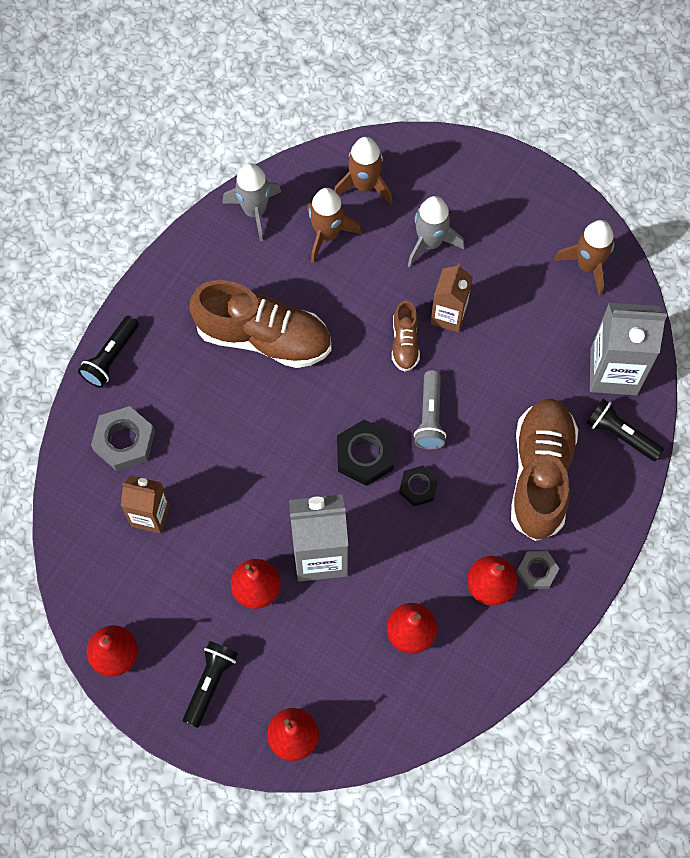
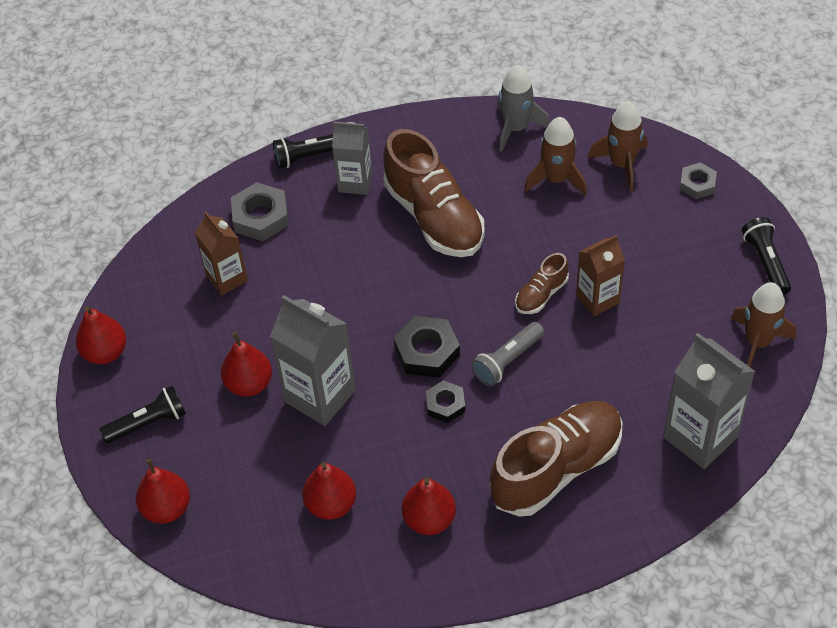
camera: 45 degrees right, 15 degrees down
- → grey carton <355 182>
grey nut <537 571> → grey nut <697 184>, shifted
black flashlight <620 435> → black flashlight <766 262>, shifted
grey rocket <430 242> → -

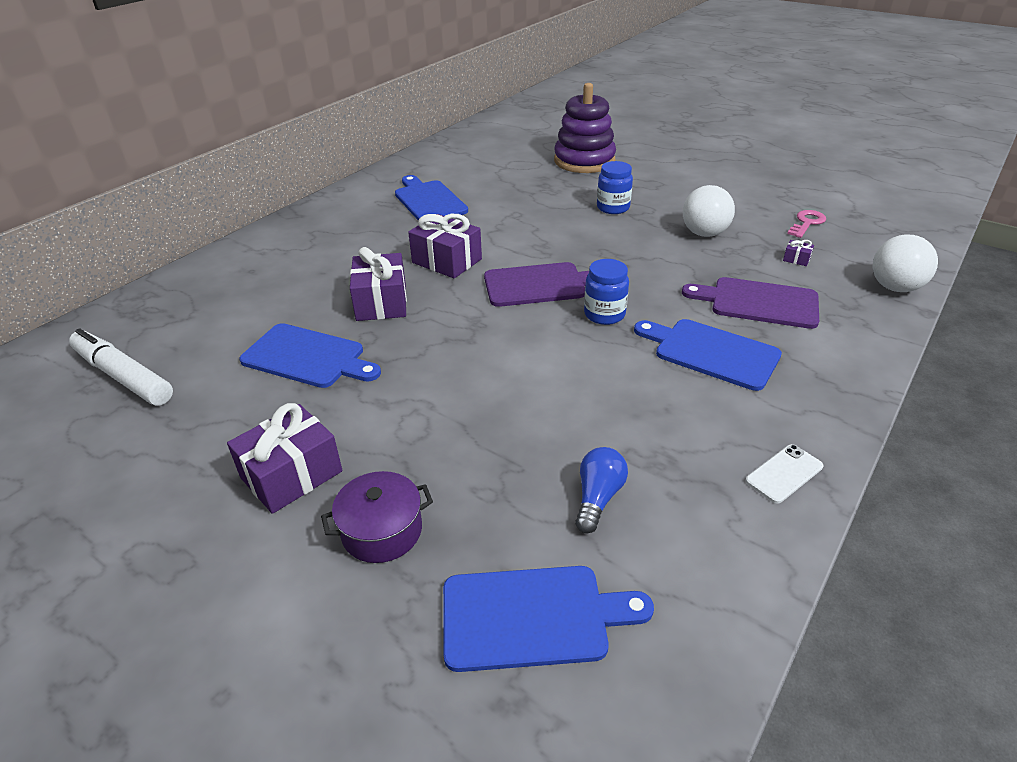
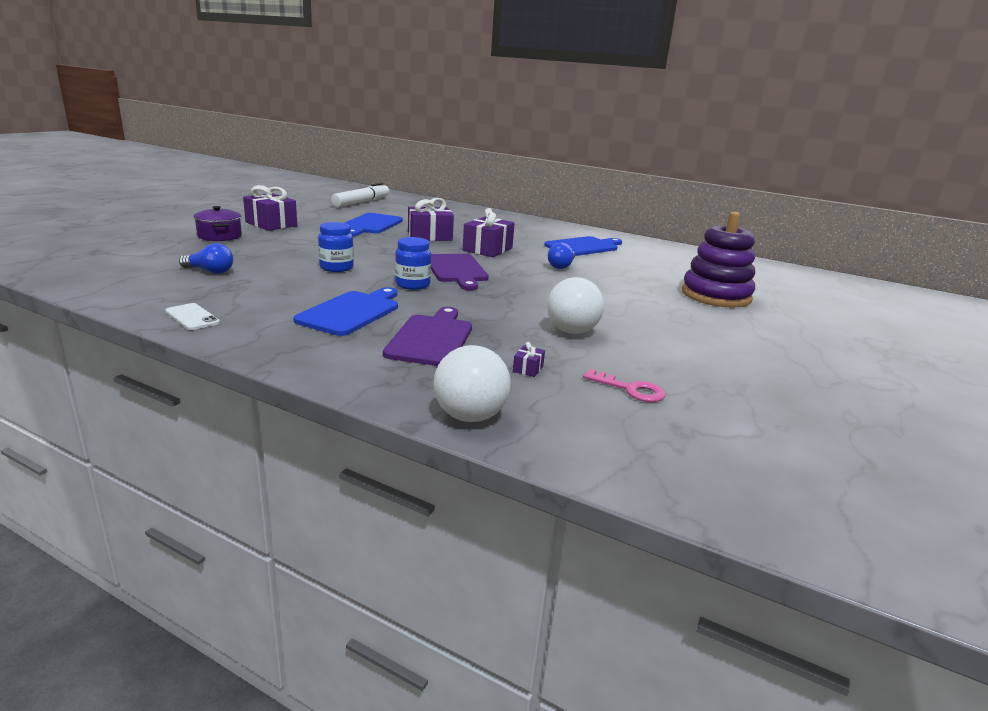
camera: 80 degrees right, 15 degrees down
blue jar <613 208> → blue jar <336 268>, shifted
- → blue light bulb <561 266>
blue cutting board <532 617> → -

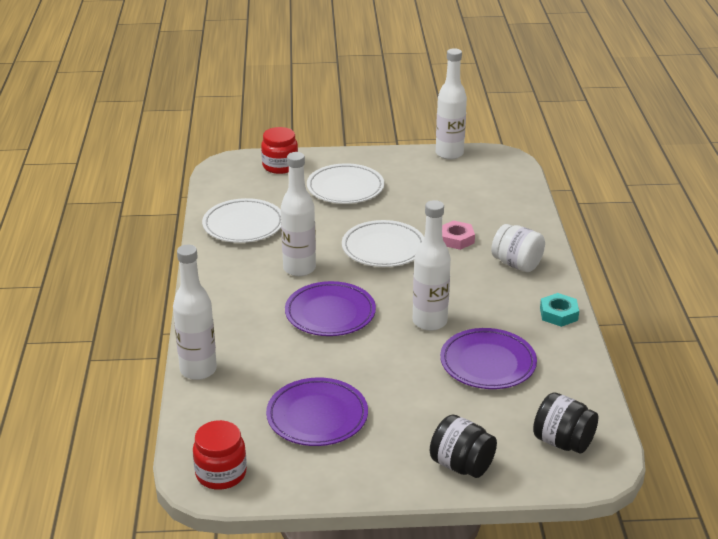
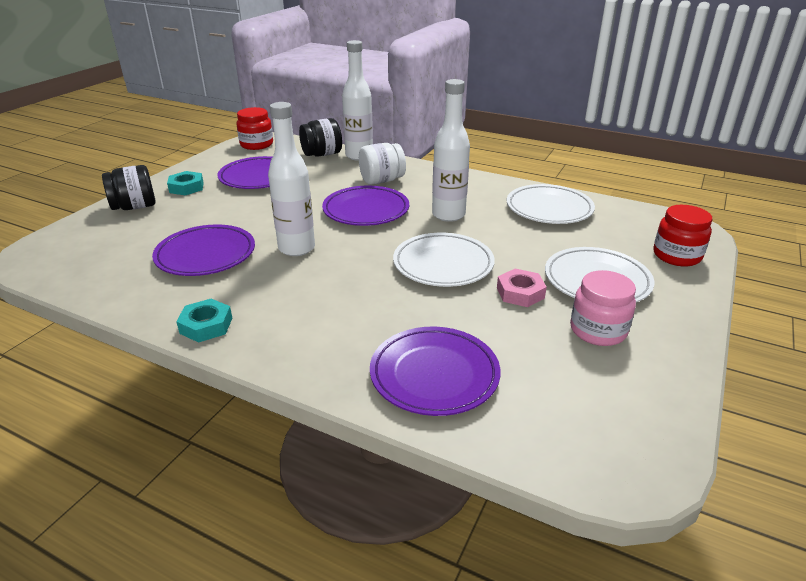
camera: 120 degrees right, 0 degrees up
- → turquoise nut <186 187>
black jar <562 442> → black jar <322 154>, shifted
white jar <517 264> → white jar <382 180>, shifted
- → purple plate <434 375>
pink nut <456 239> → pink nut <520 293>, shifted
- → pink jar <598 330>
white bottle <449 154> → -

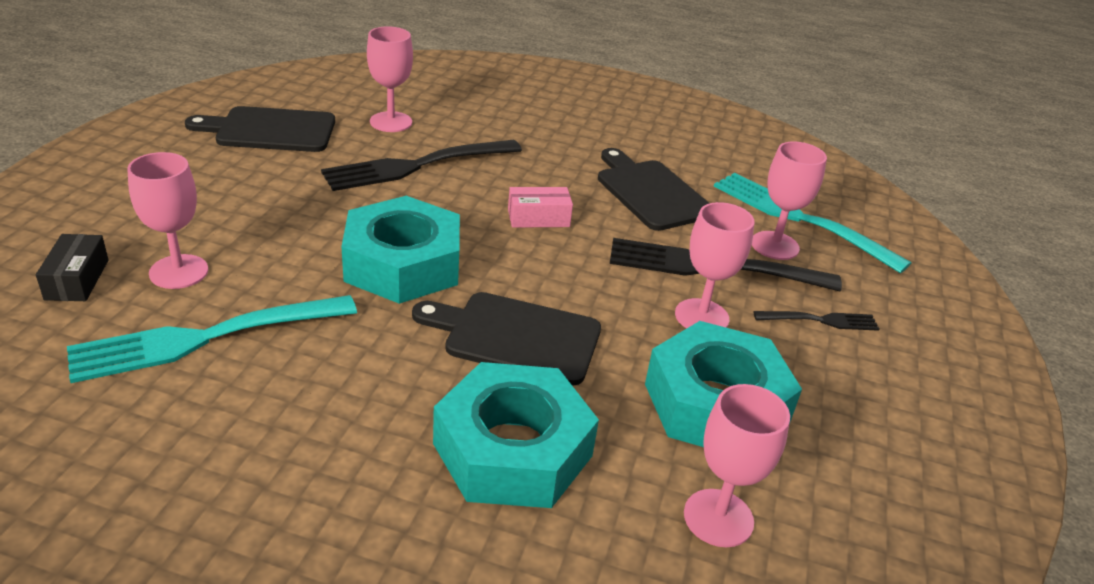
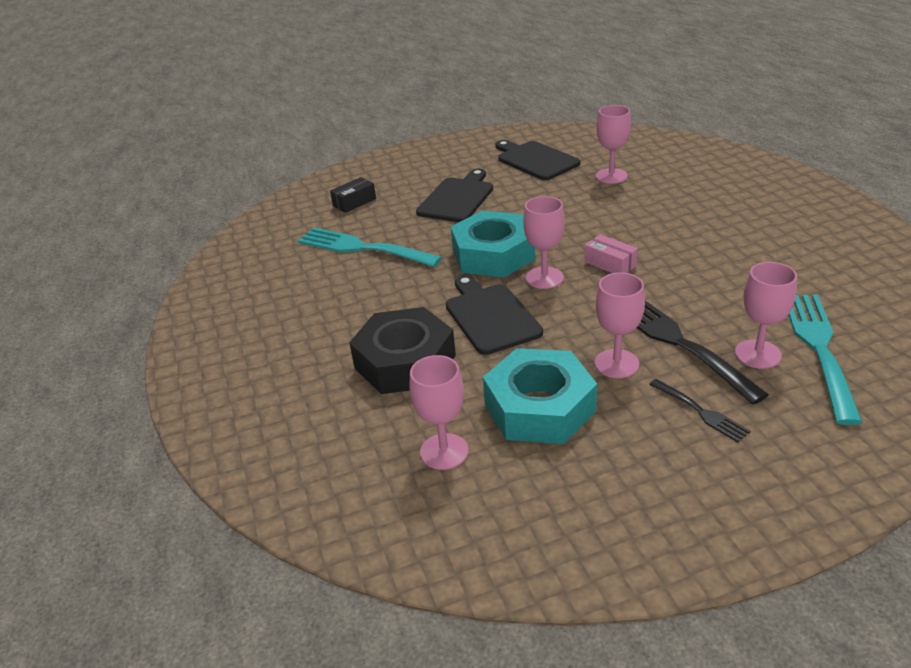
camera: 60 degrees right, 0 degrees up
turquoise nut <512 450> → black nut <405 362>
black cutting board <651 192> → black cutting board <457 198>, shifted
pink goblet <179 272> → pink goblet <544 278>, shifted
black fork <418 165> → -

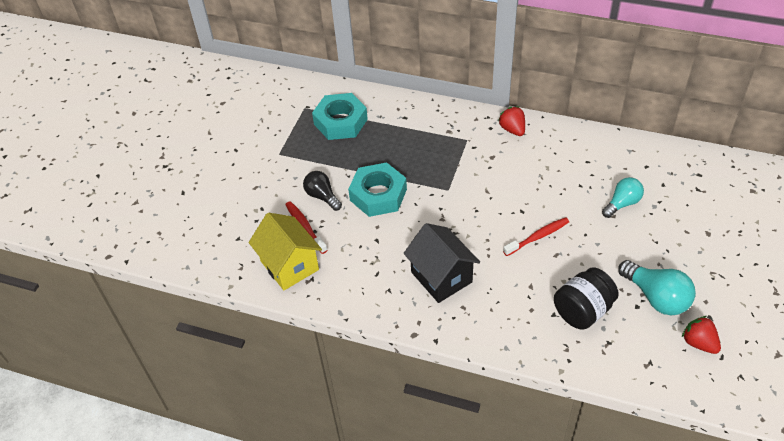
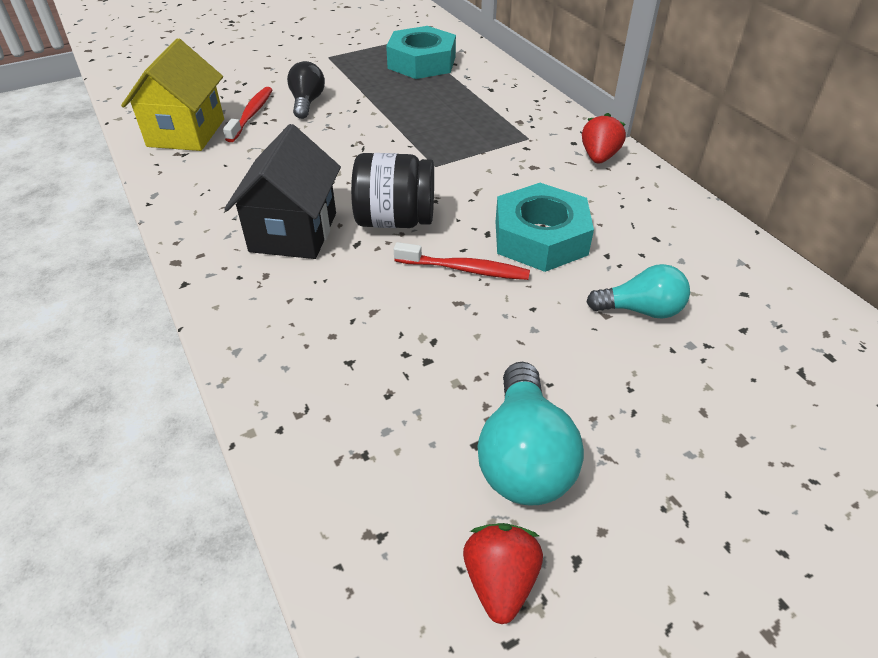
camera: 40 degrees right, 5 degrees down
black jar <582 310> → black jar <395 220>, shifted
turquoise nut <378 195> → turquoise nut <540 238>, shifted

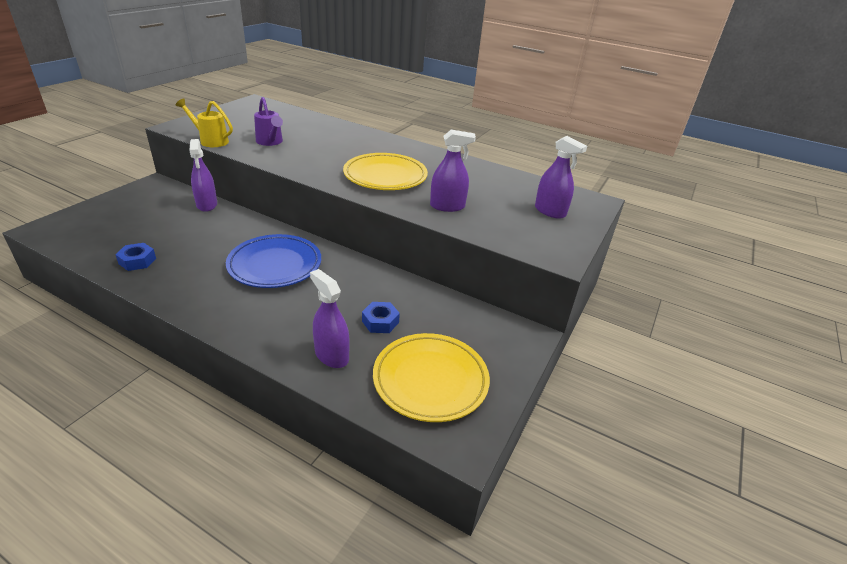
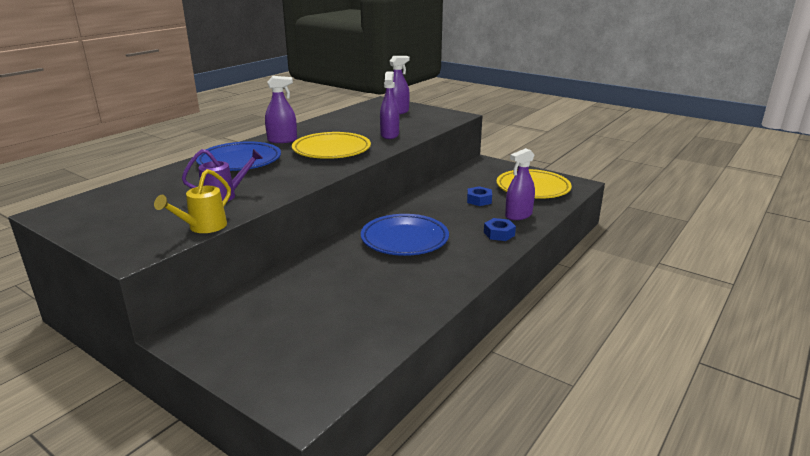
camera: 80 degrees left, 10 degrees down
- → blue plate <239 161>
purple spray bottle <207 205> → purple spray bottle <282 140>, shifted
blue nut <137 261> → blue nut <499 234>, shifted

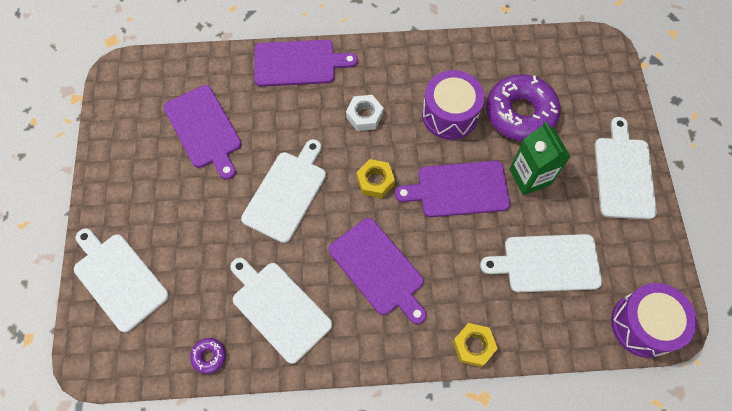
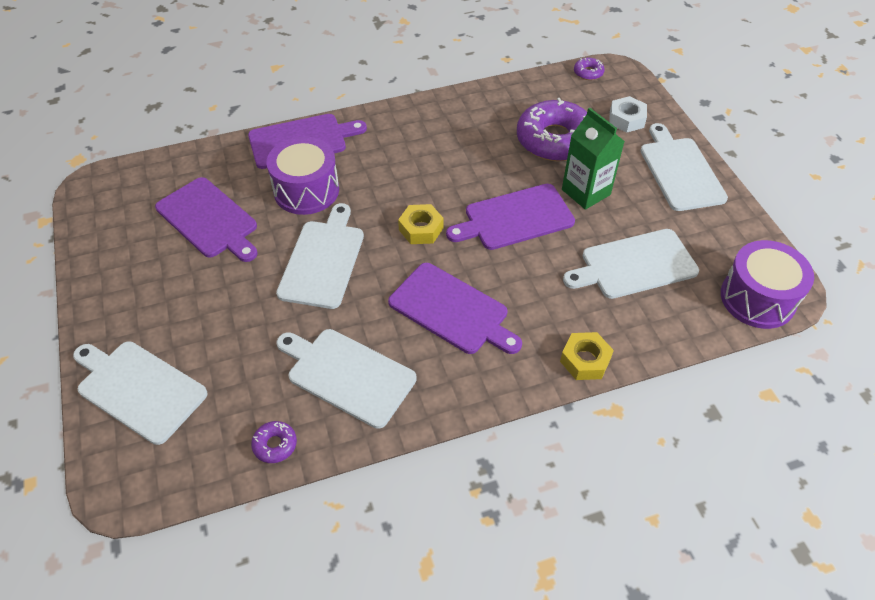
camera: 15 degrees left, 15 degrees down
purple drum <449 114> → purple drum <306 190>, shifted
- → purple donut <588 73>
white nut <364 116> → white nut <626 119>, shifted

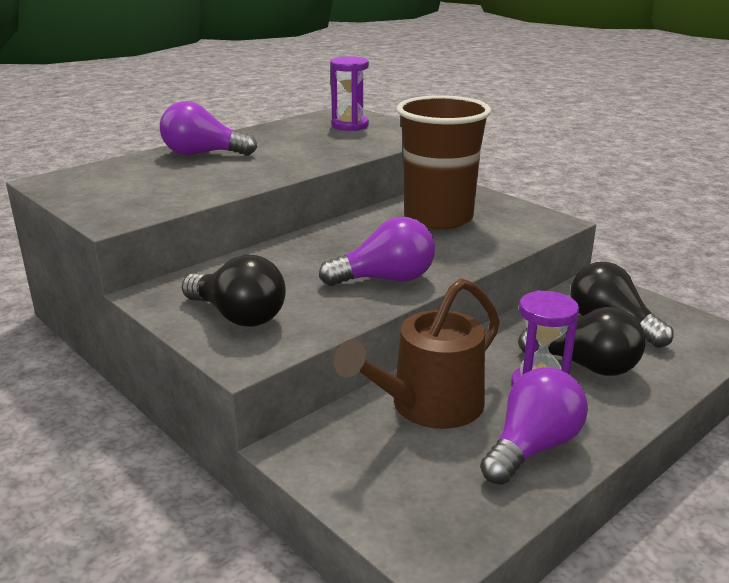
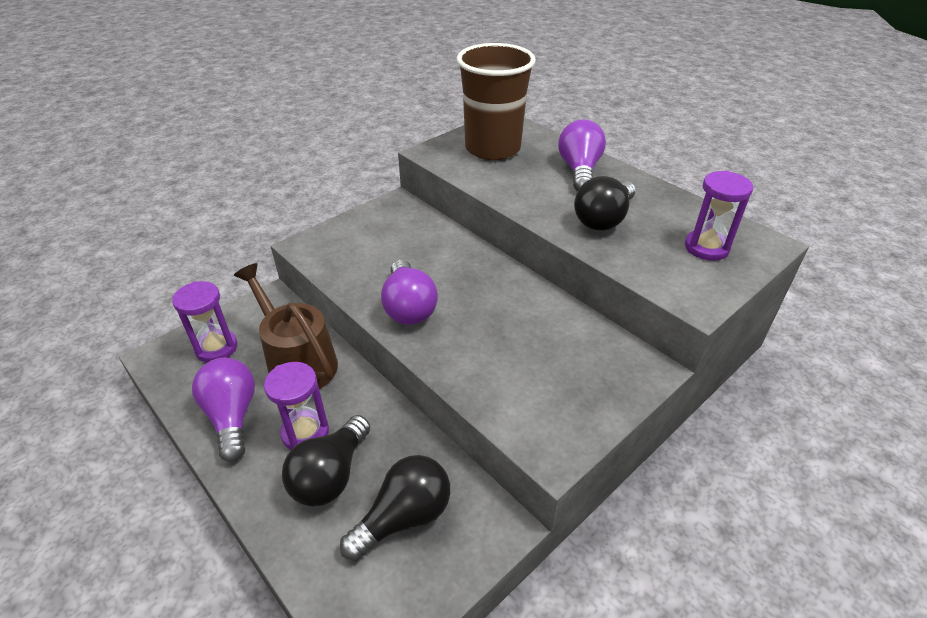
camera: 90 degrees right, 15 degrees up
- → purple hourglass <216 348>
purple light bulb <532 447> → purple light bulb <232 416>, 150 degrees counterclockwise
brown cup <438 218> → brown cup <492 148>, shifted
black light bulb <238 316> → black light bulb <603 219>, shifted

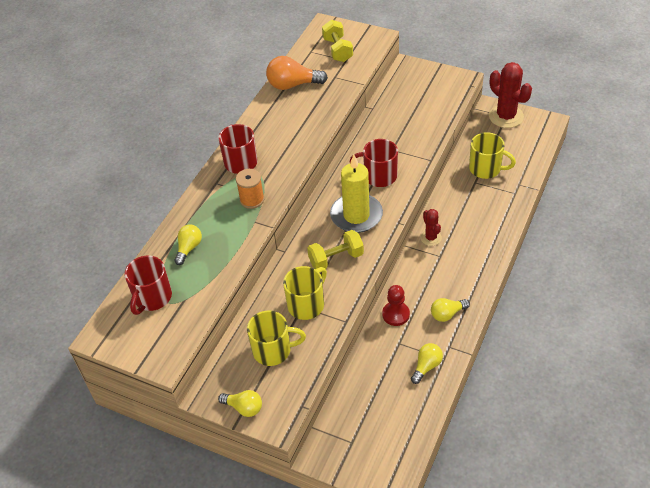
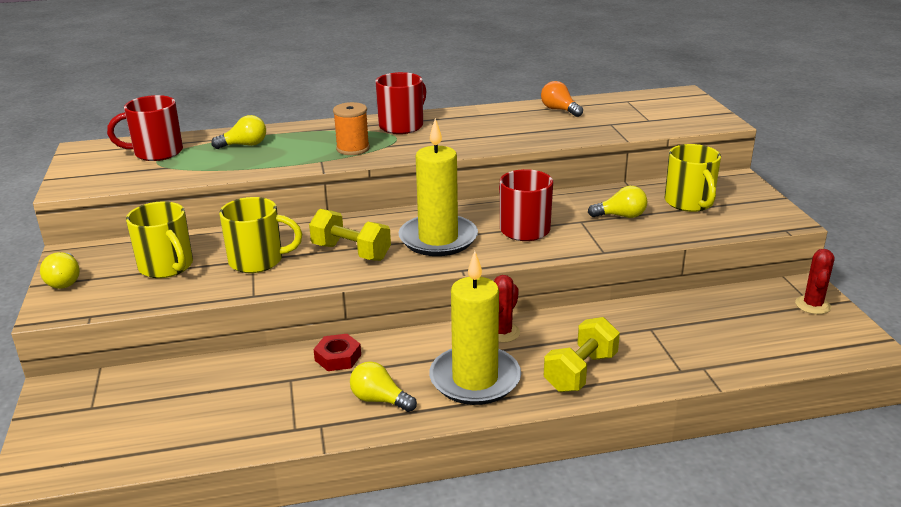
camera: 50 degrees right, 20 degrees down
red pawn <395 314> → red nut <338 357>
- → yellow candle <475 379>
orange light bulb <293 85> → orange light bulb <559 110>, x0.61
yellow dumbbell <338 50> → yellow dumbbell <580 372>, shifted
yellow light bulb <426 366> → yellow light bulb <621 216>, shifted
yellow mug <486 169> → yellow mug <689 203>, shifted
red cactus <506 116> → red cactus <812 305>, x0.55

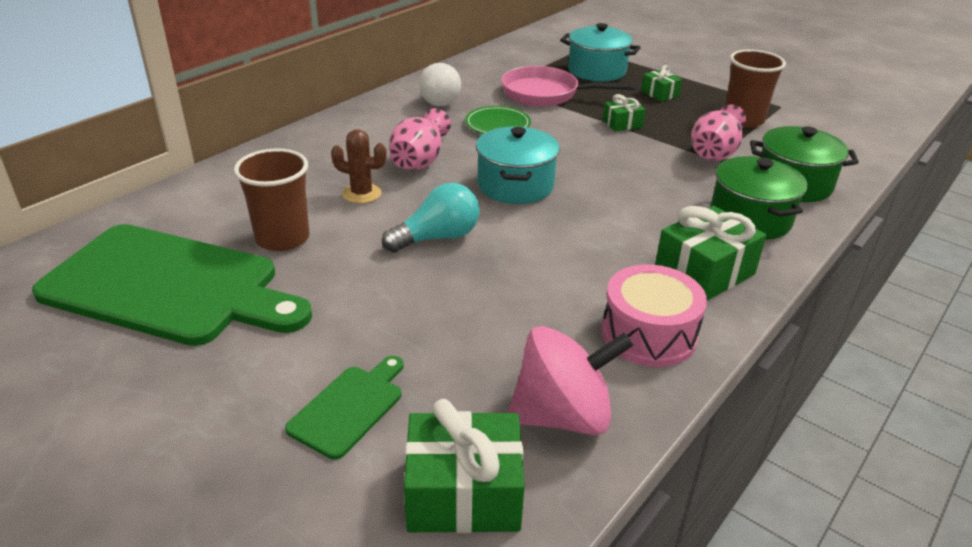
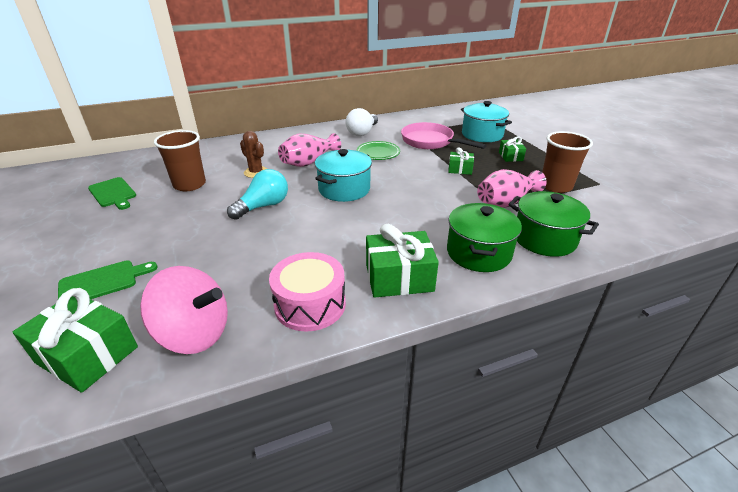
camera: 30 degrees right, 0 degrees up
green cutting board <169 286> → green cutting board <113 193>, x0.44
turquoise light bulb <437 237> → turquoise light bulb <263 206>, 45 degrees counterclockwise

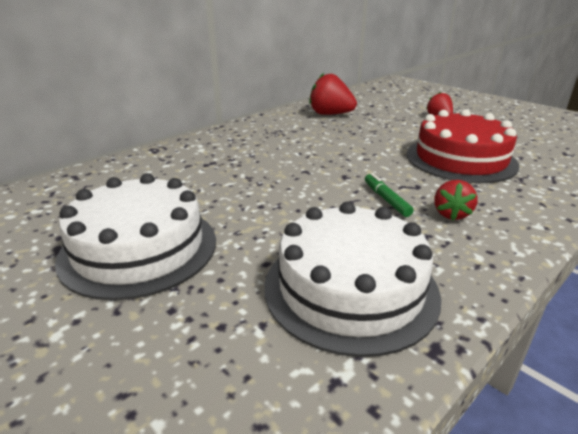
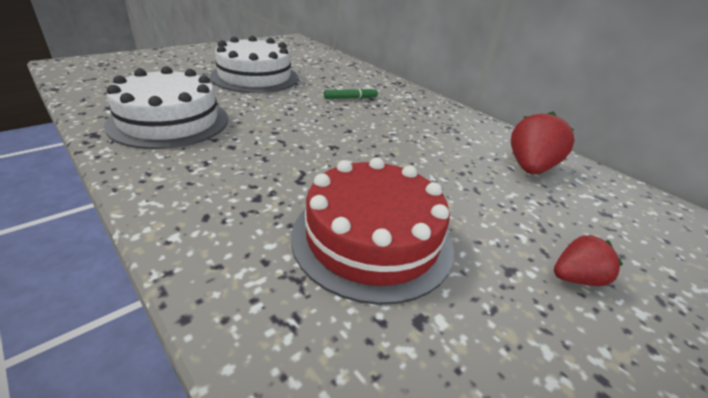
camera: 90 degrees right, 5 degrees up
green marker <386 199> → green marker <350 98>, shifted
red strawberry <451 214> → -

